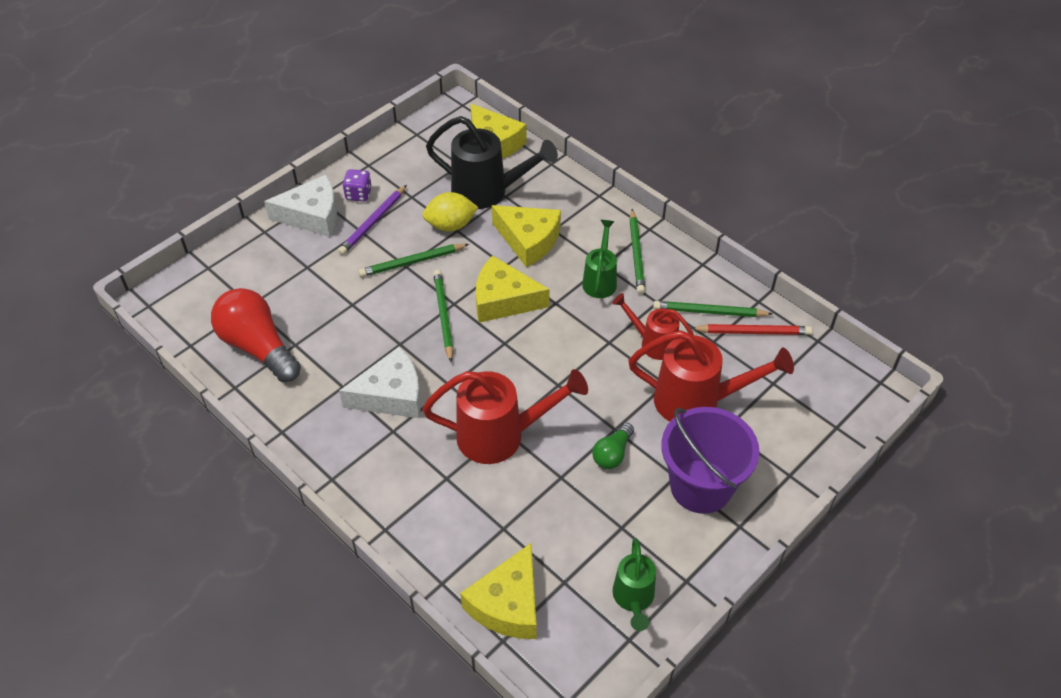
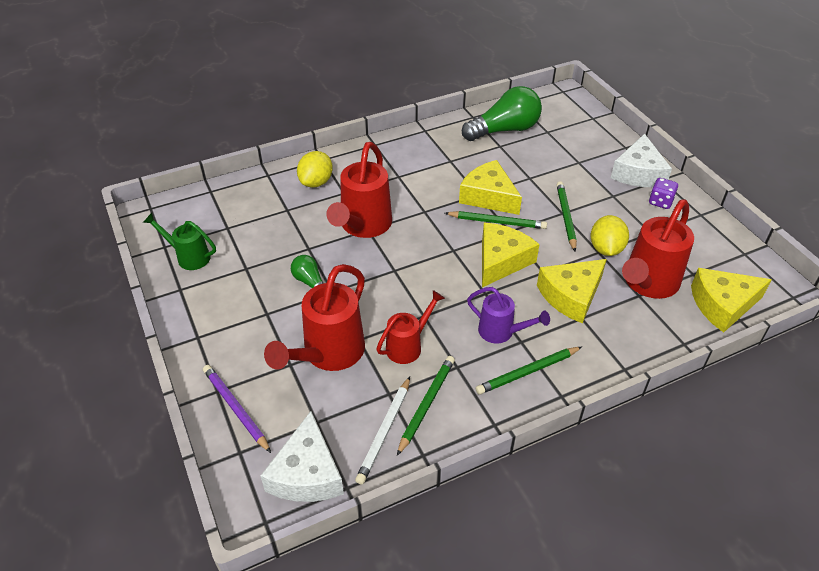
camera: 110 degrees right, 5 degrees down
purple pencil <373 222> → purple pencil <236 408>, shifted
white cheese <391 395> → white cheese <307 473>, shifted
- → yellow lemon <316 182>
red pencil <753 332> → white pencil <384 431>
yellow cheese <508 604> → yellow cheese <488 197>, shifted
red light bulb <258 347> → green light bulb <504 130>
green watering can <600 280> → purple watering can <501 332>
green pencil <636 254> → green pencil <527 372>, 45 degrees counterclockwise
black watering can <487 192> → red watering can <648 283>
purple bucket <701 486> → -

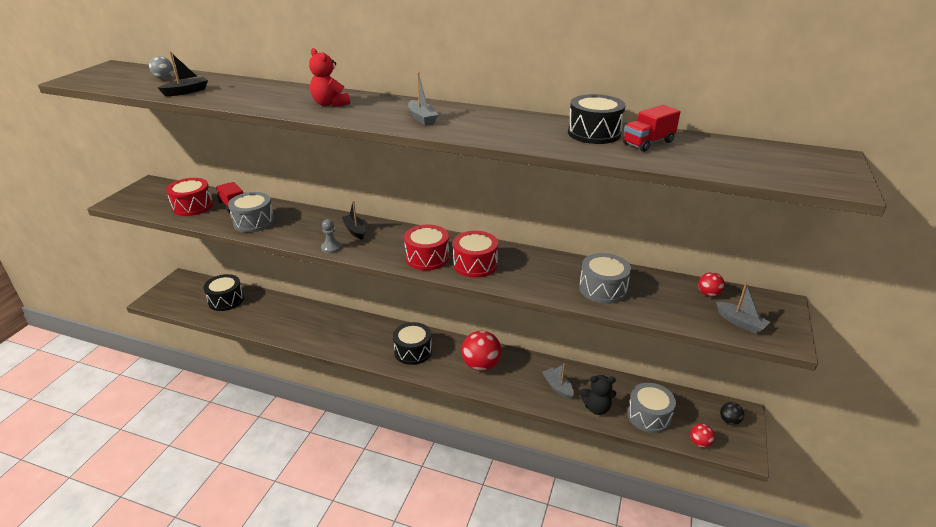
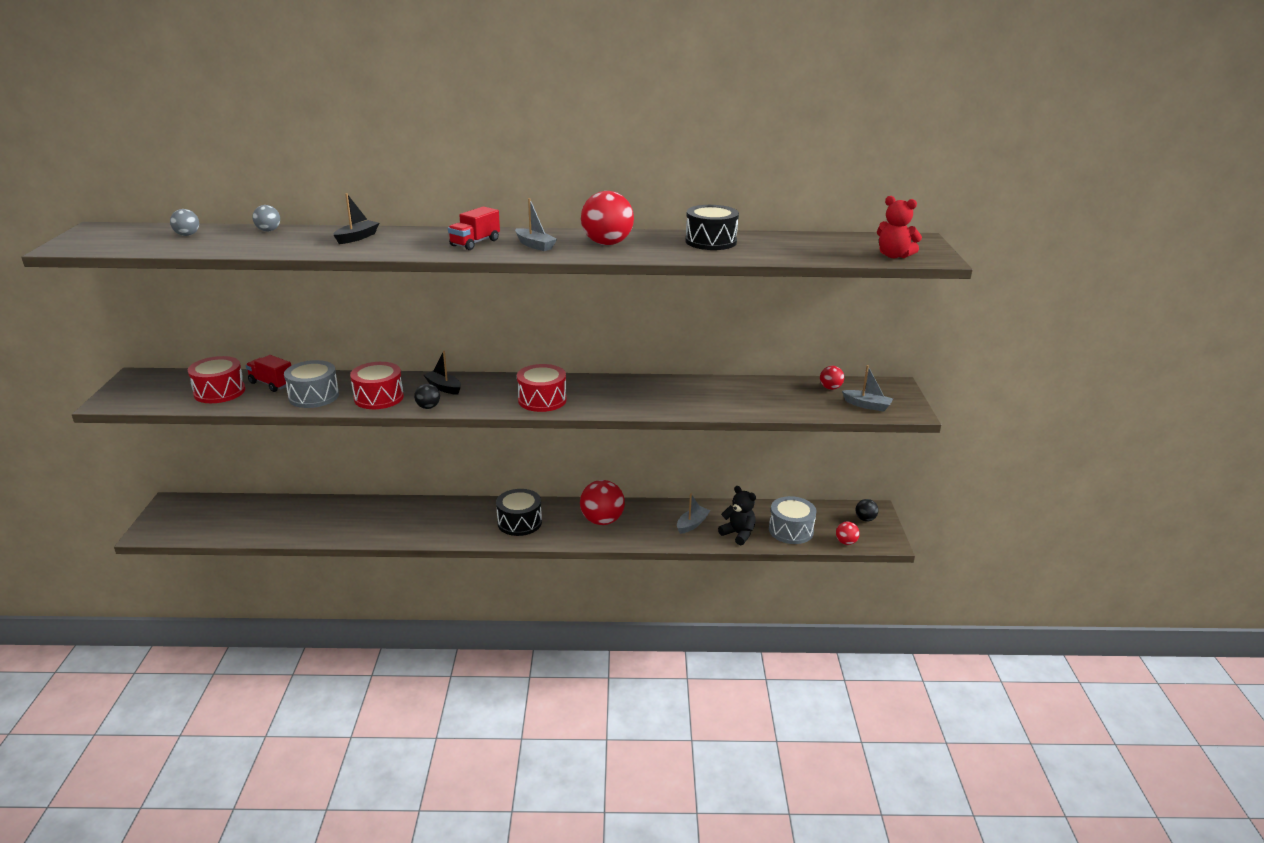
camera: 20 degrees left, 5 degrees down
- → grey ball <268 230>
black boat <186 92> → black boat <357 237>, shifted
red drum <475 264> → red drum <379 397>, shifted
grey pawn <331 248> → black ball <428 407>
red truck <648 143> → red truck <475 243>, shifted
- → red ball <607 243>
grey boat <558 387> → grey boat <692 524>, 90 degrees clockwise
black teddy bear <596 408> → black teddy bear <738 534>, 120 degrees counterclockwise
red teddy bear <330 104> → red teddy bear <894 256>, shifted
black drum <226 300> → -
grey drum <602 289> → -

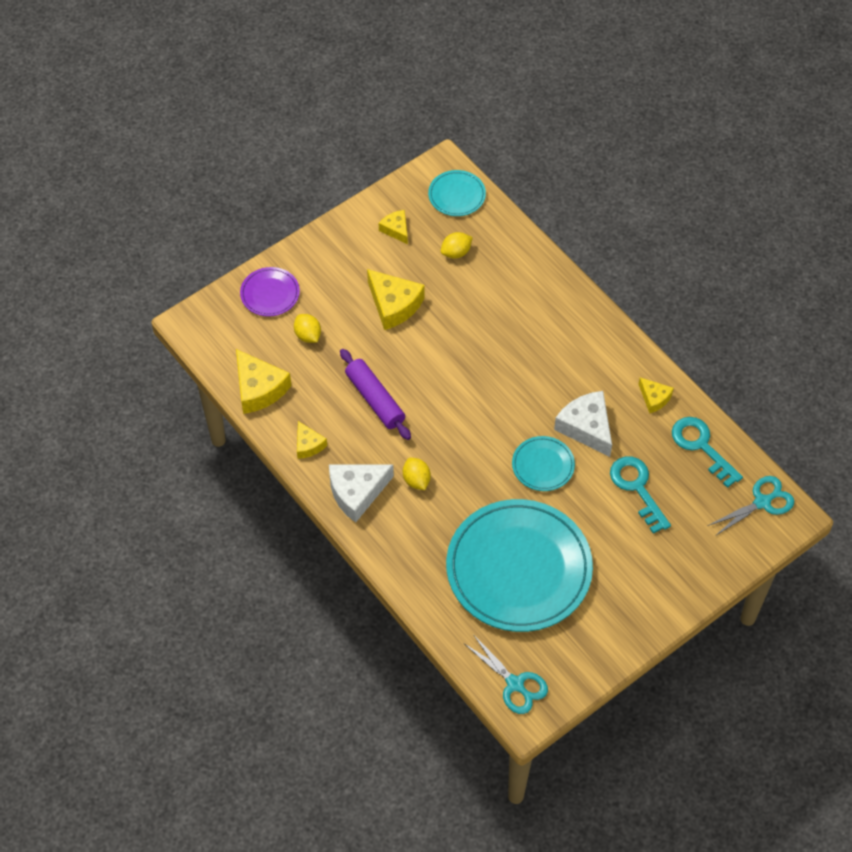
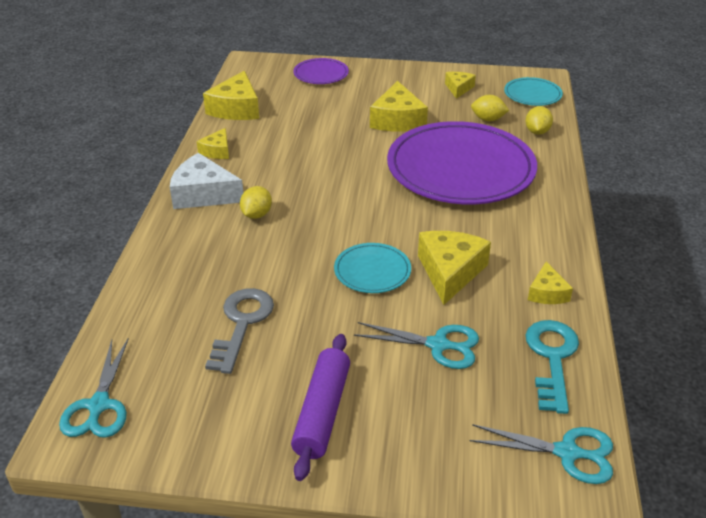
camera: 45 degrees right, 20 degrees down
turquoise plate <519 568> → grey key <241 324>
purple rolling pin <375 399> → purple rolling pin <322 412>, shifted
turquoise key <637 488> → turquoise scissors <438 345>
- → purple plate <460 169>
white cheese <586 427> → yellow cheese <450 272>
yellow lemon <308 335> → yellow lemon <537 132>, shifted

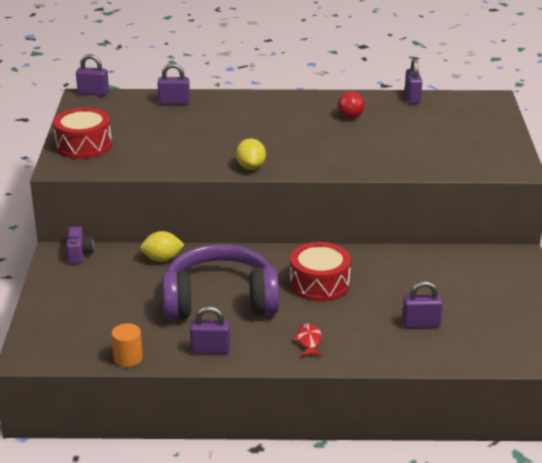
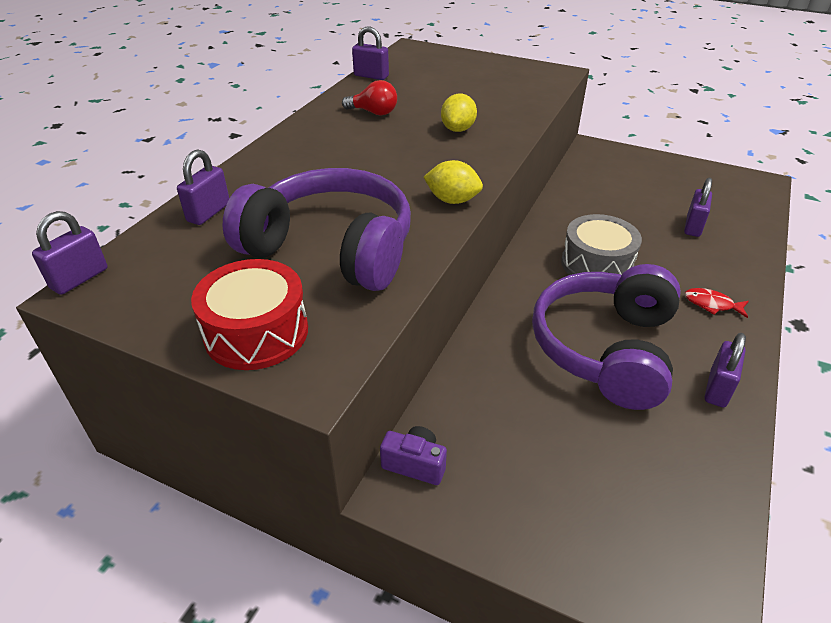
camera: 65 degrees left, 10 degrees up
- → purple headphones <331 248>
yellow lemon <162 259> → yellow lemon <458 129>, shifted
red drum <319 284> → grey drum <596 264>
orange cylinder <128 358> → -

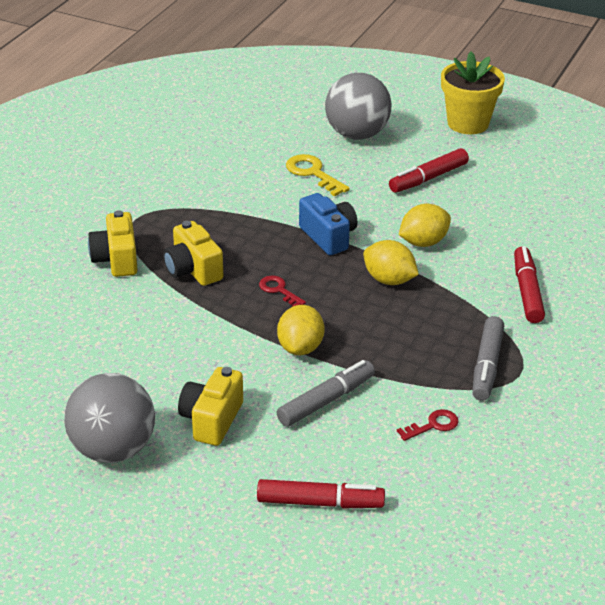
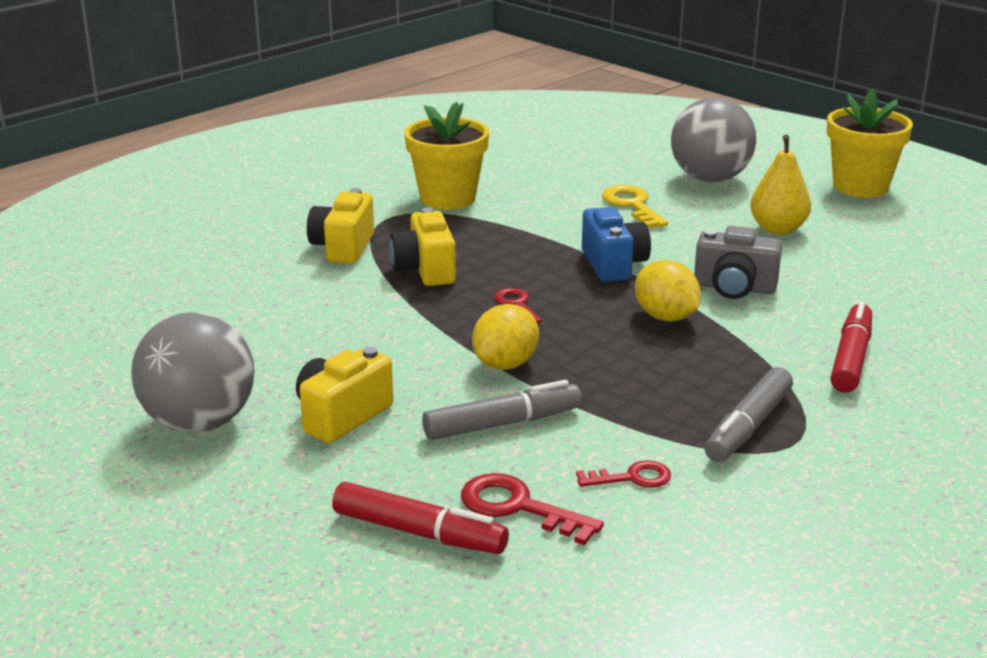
camera: 20 degrees right, 10 degrees down
- → yellow flower pot <448 198>
- → red key <518 507>
yellow lemon <423 242> → grey camera <734 288>
red marker <428 178> → yellow pear <778 229>

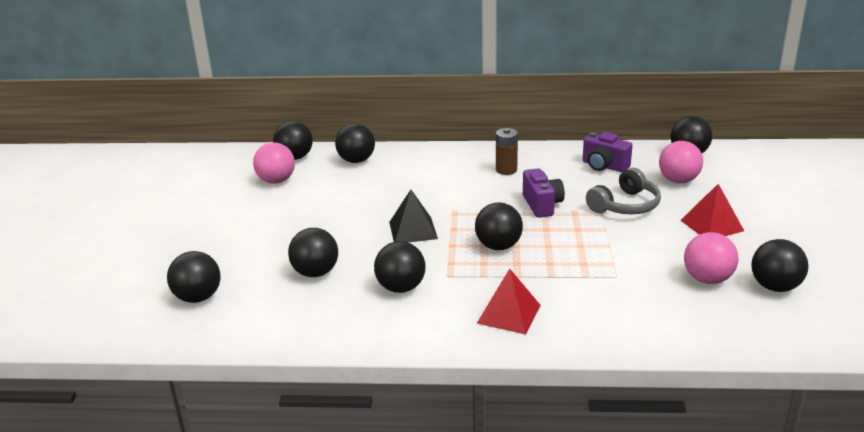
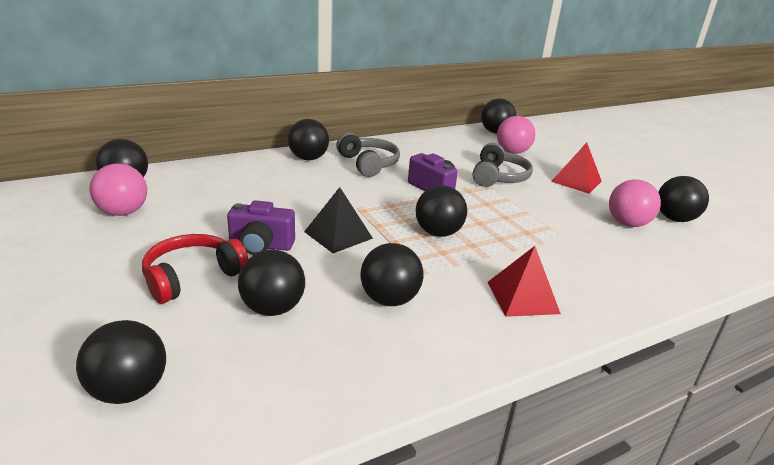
camera: 35 degrees left, 0 degrees up
- → red headphones <192 277>
purple camera <604 166> → purple camera <261 246>, shifted
black ball <356 161> → black ball <308 158>, shifted
brown battery <506 170> → grey headphones <368 164>

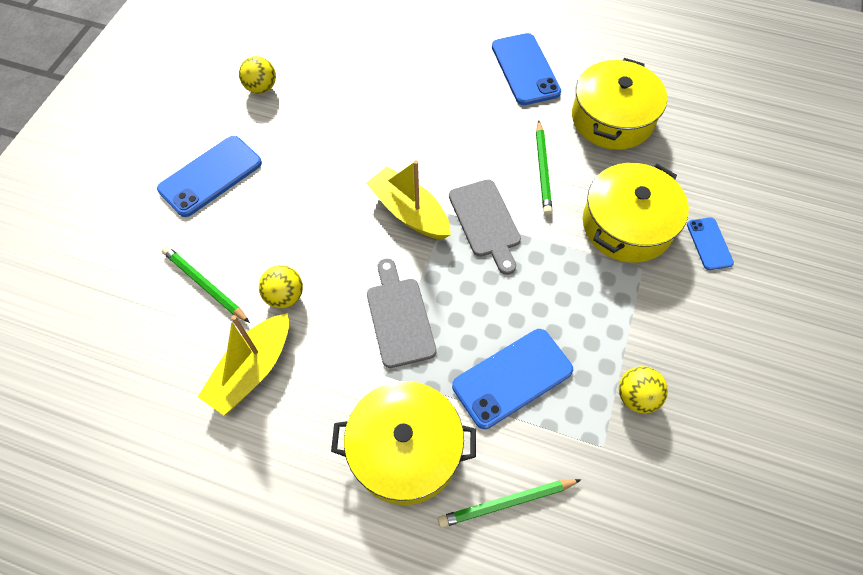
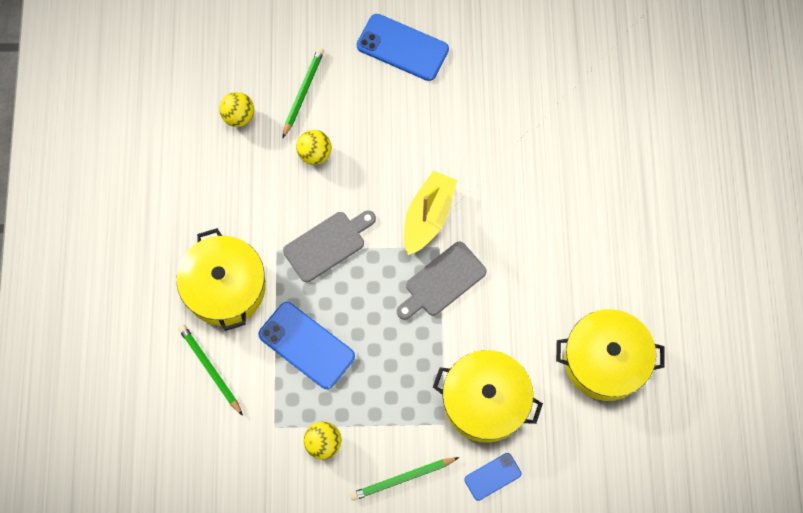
camera: 70 degrees right, 10 degrees up
yellow ball <261 88> → yellow ball <239 116>, shifted
green pencil <543 170> → green pencil <402 479>, shifted
yellow boat <252 370> → -
blue phone <525 69> → -

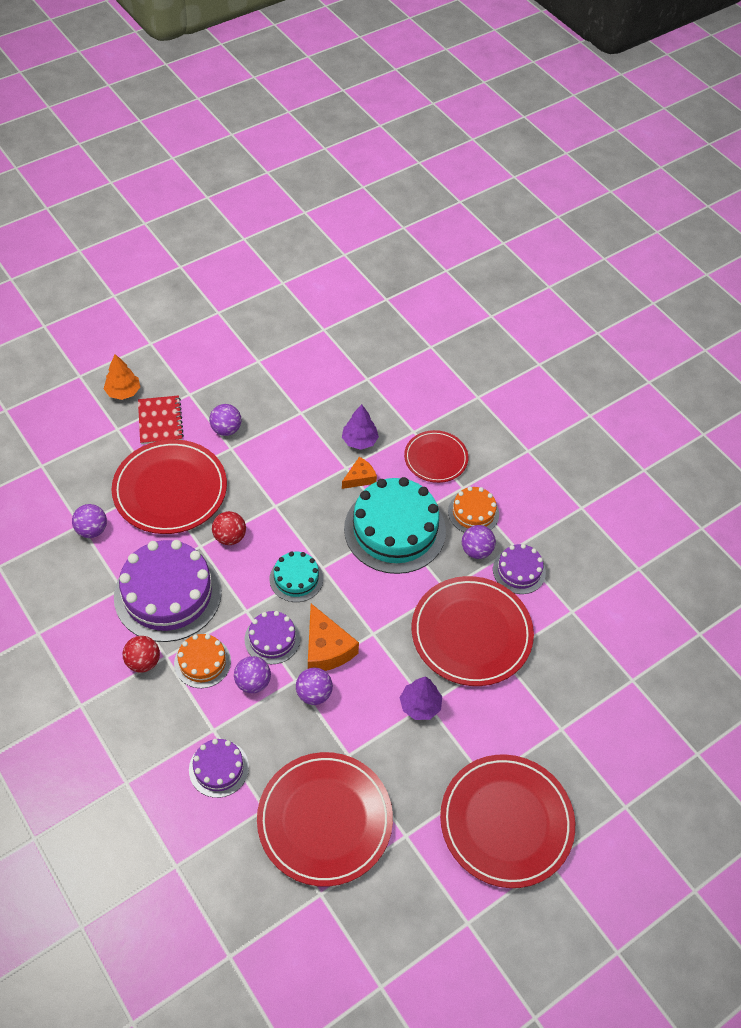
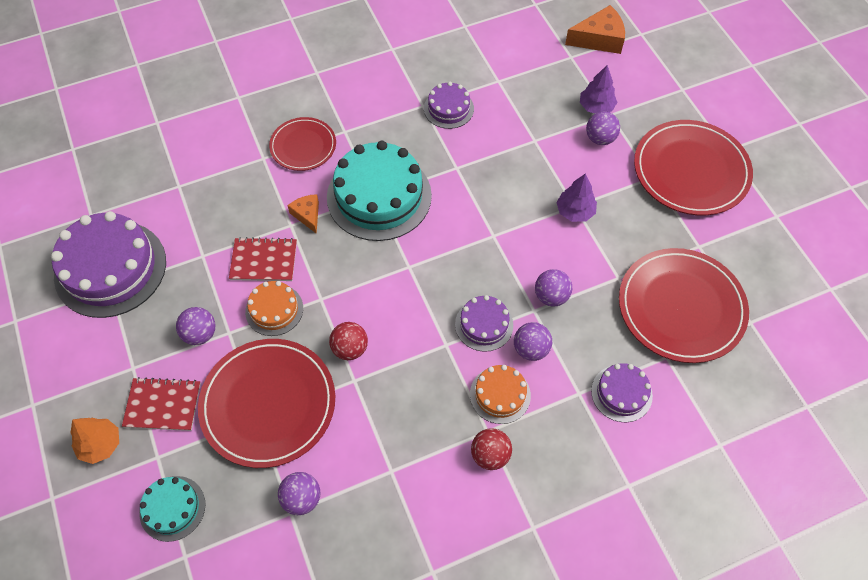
camera: 75 degrees left, 5 degrees up
purple cake <168 594> → purple cake <110 268>, shifted
turquoise cake <296 578> → turquoise cake <172 508>, shifted
- → red notebook <264 261>
orange cake <473 512> → orange cake <274 310>, shifted
orange cheese <326 648> → orange cheese <599 39>, shifted
purple tree <359 441> → purple tree <596 107>, shifted
purple ball <476 550> → purple ball <600 138>, shifted
red plate <471 633> → -

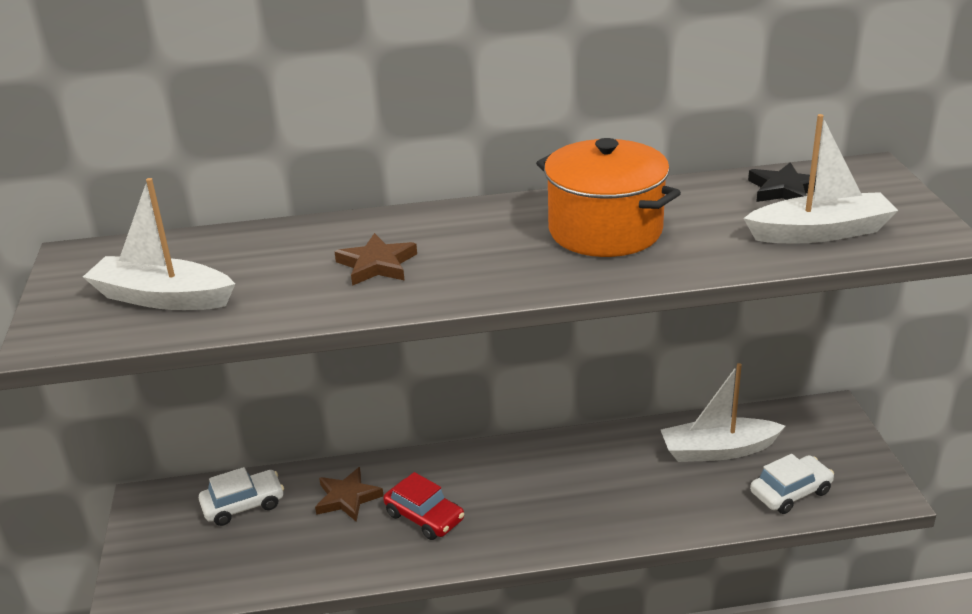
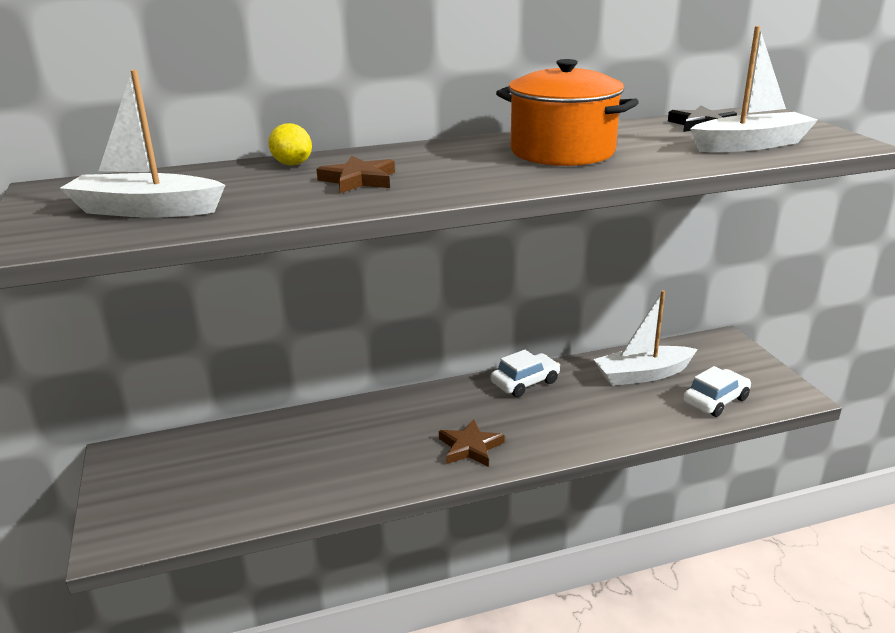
camera: 10 degrees left, 5 degrees down
- → yellow lemon <292 164>
brown star <347 498> → brown star <470 447>, shifted
white car <243 505> → white car <525 382>, shifted
red car <424 517> → -

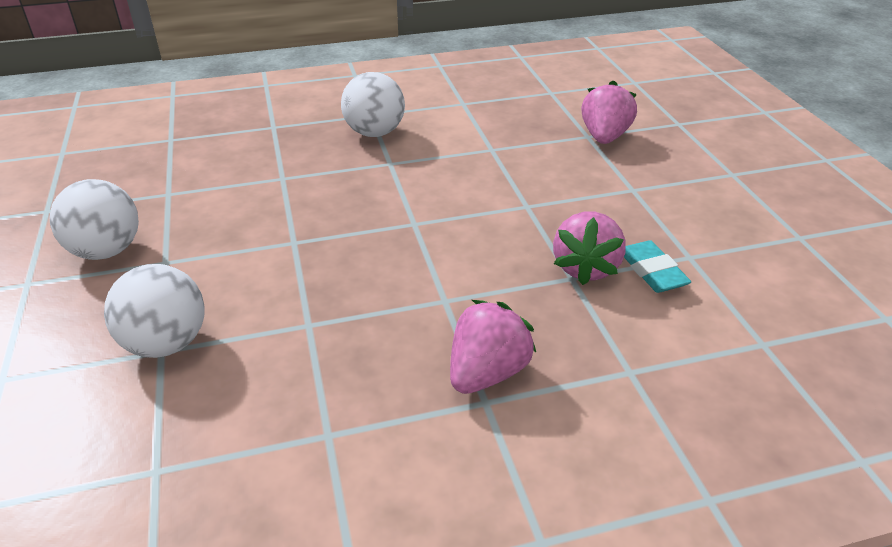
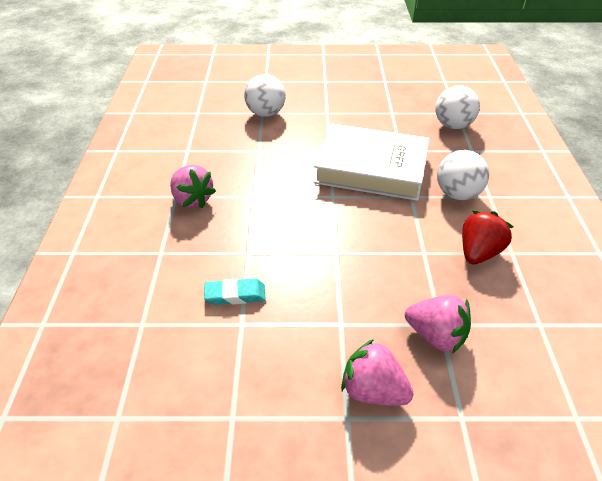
camera: 105 degrees right, 5 degrees up
- → white book <371 168>
pink strawberry <585 267> → pink strawberry <373 391>, shifted
white ball <106 251> → white ball <453 125>, shifted
- → red strawberry <478 253>

